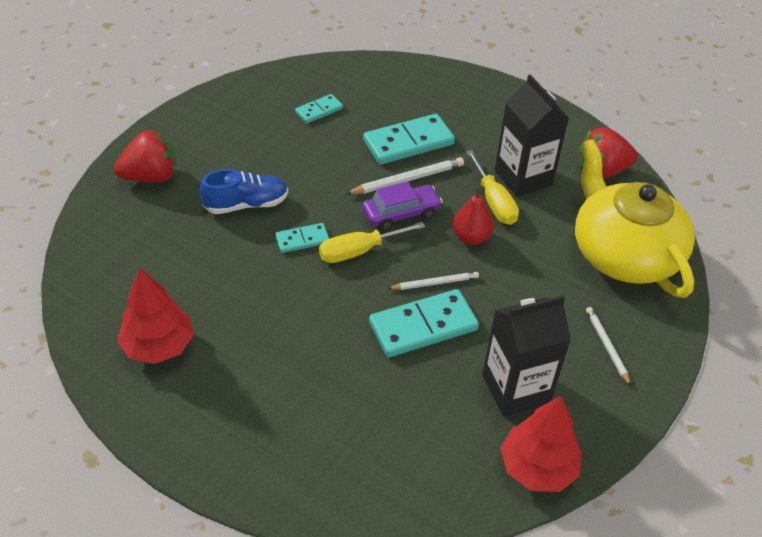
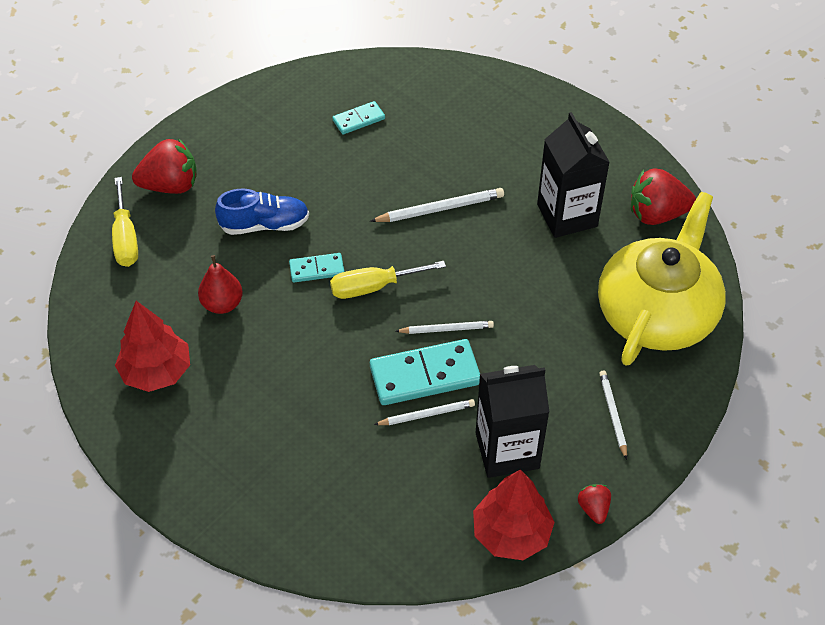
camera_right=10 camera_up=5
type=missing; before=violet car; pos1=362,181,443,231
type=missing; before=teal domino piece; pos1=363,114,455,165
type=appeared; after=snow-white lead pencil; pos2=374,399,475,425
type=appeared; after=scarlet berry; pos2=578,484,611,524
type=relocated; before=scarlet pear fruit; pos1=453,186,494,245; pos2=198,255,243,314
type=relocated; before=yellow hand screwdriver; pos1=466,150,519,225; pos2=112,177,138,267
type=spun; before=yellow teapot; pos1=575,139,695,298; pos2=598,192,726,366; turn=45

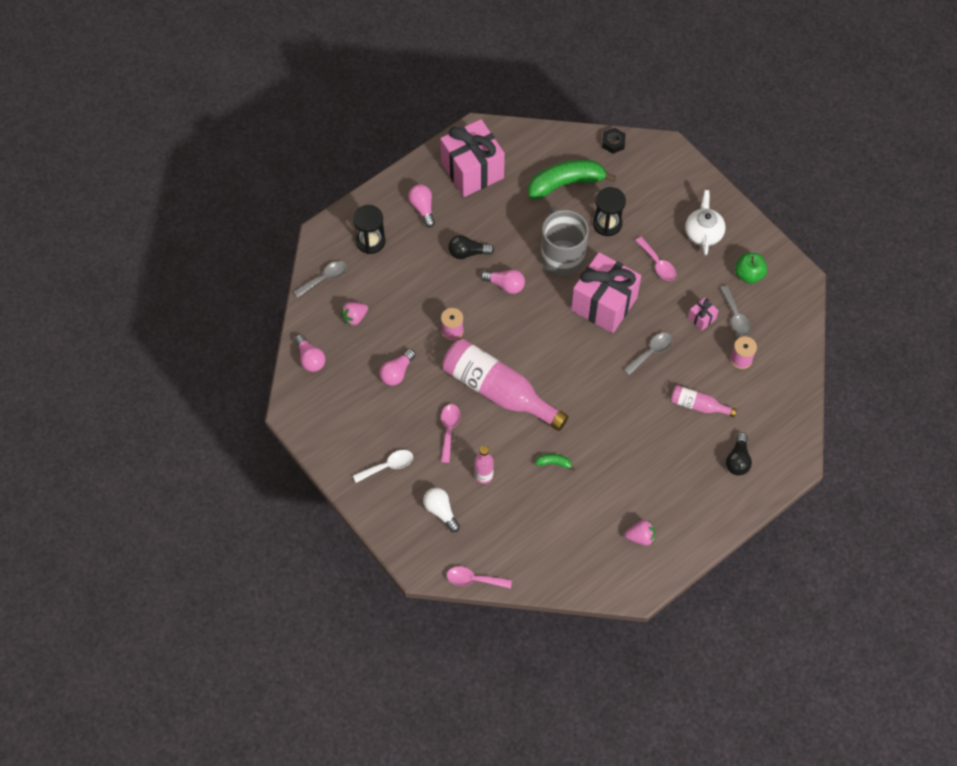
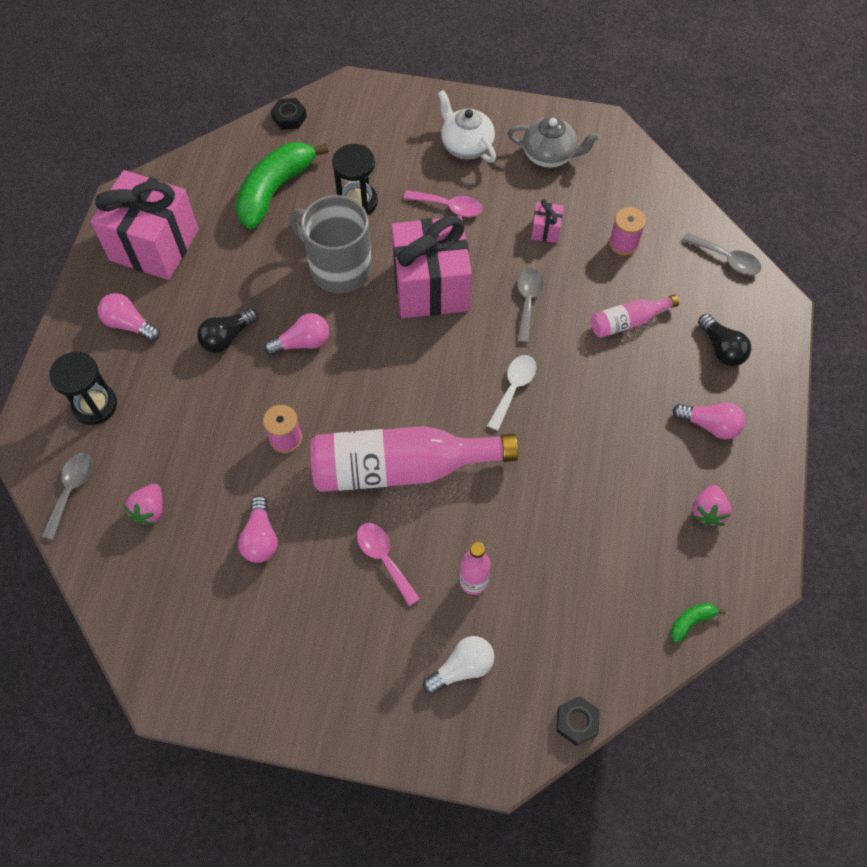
camera_right=-40 camera_up=0
type=relocated; before=rosy bulb; pos1=295,334,325,372; pos2=672,403,745,439
type=relocated; before=snow-white spoon; pos1=353,450,413,483; pos2=487,355,537,431
type=relocated; before=leaf-green banana fruit; pos1=535,454,575,471; pos2=671,603,726,643
type=relocated; before=gray spoon; pos1=720,285,751,336; pos2=682,232,762,275
type=exchanged; before=rosy spoon; after=ebony nut; pos1=447,566,512,589; pos2=557,696,600,746
type=exchanged; before=leaf-green apple fruit; after=gray teapot; pos1=735,253,767,284; pos2=507,117,600,168
type=spun; before=snow-white bulb; pos1=423,488,460,532; pos2=423,636,495,694; turn=135
type=spun; before=rosy berry; pos1=625,519,655,546; pos2=692,485,732,527; turn=150

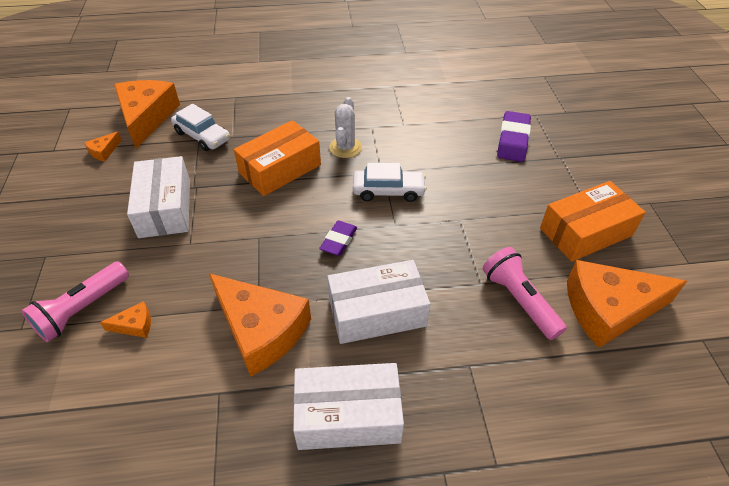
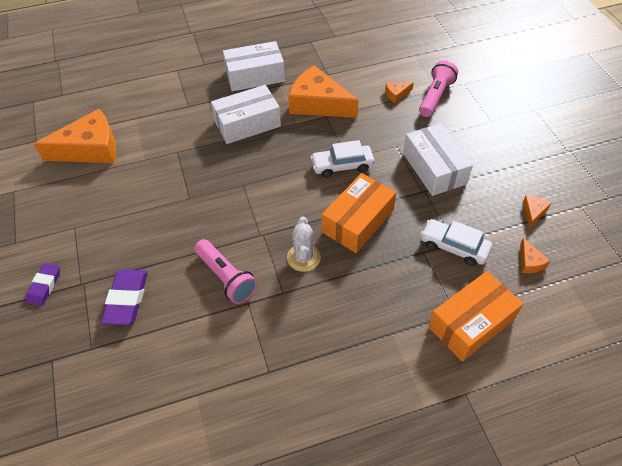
camera_right=170 camera_up=5
type=relocated; before=violet gum eraser; pos1=319,221,357,256; pos2=26,263,60,306
type=relocated; before=snow-white car; pos1=353,163,427,202; pos2=311,140,374,178
type=relocated; before=rosy torch; pos1=483,247,567,340; pos2=194,239,258,304
type=relocated; before=bright orange parcel; pos1=540,181,646,262; pos2=428,271,524,362
type=size; before=bright orange cheese; pos1=114,80,180,148; pos2=520,238,550,273; scale=0.42

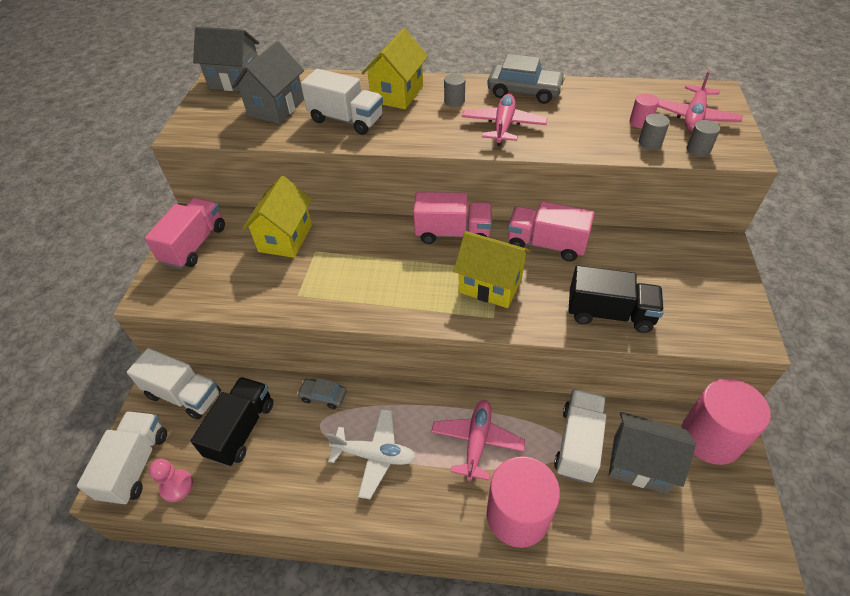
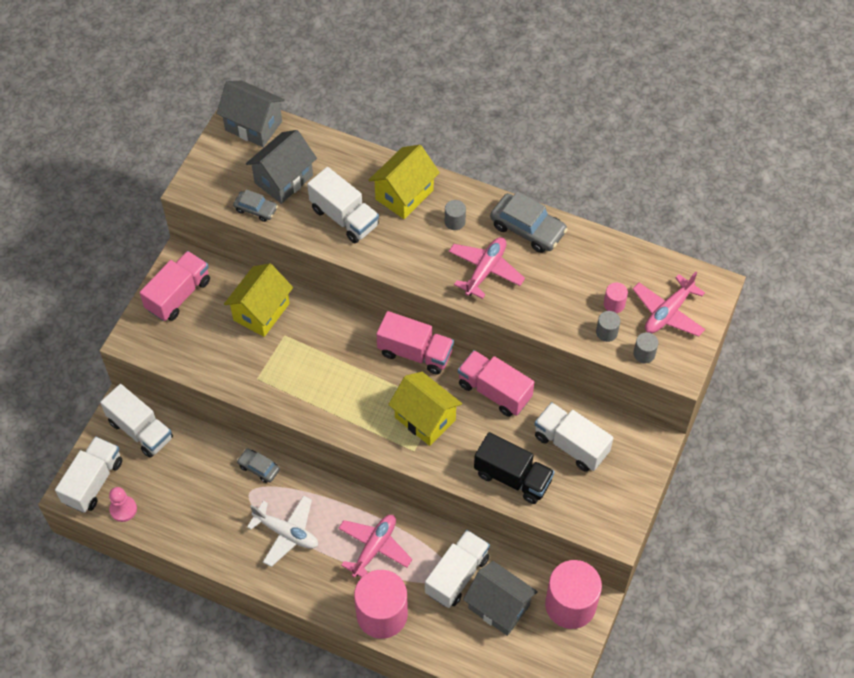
camera_right=15 camera_up=10
type=missing; before=ebony lorry; pos1=191,377,273,466
type=appeared; after=gray car; pos2=233,189,278,222
type=appeared; after=snow-white lorry; pos2=534,402,613,472

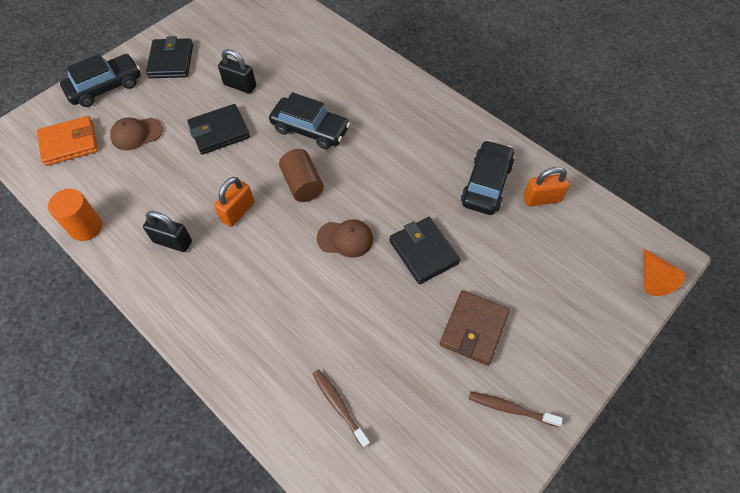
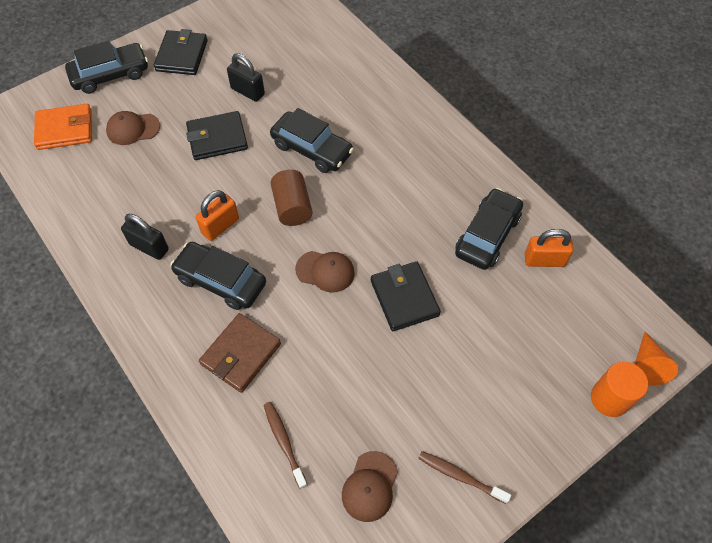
camera_right=10 camera_up=0
type=appeared; after=ebony car; pos2=170,242,266,310
type=appeared; after=brown peaked cap; pos2=342,451,398,522
type=relocated; before=bright orange solid cylinder; pos1=48,189,102,241; pos2=591,362,648,417
type=relocated; before=brown billfold; pos1=440,290,510,366; pos2=199,313,281,393

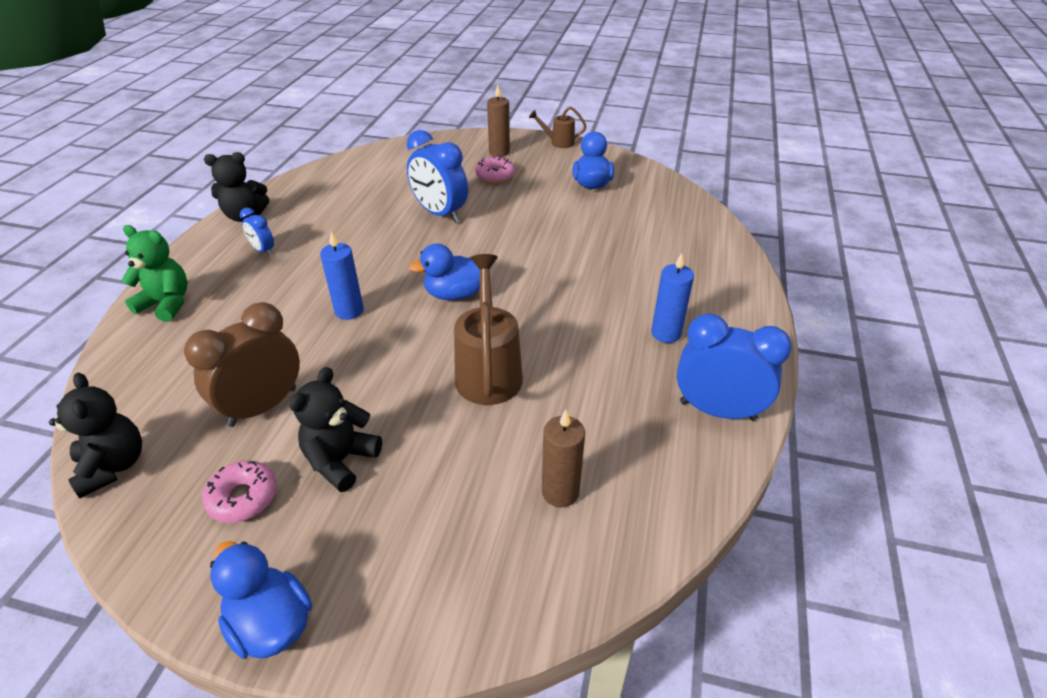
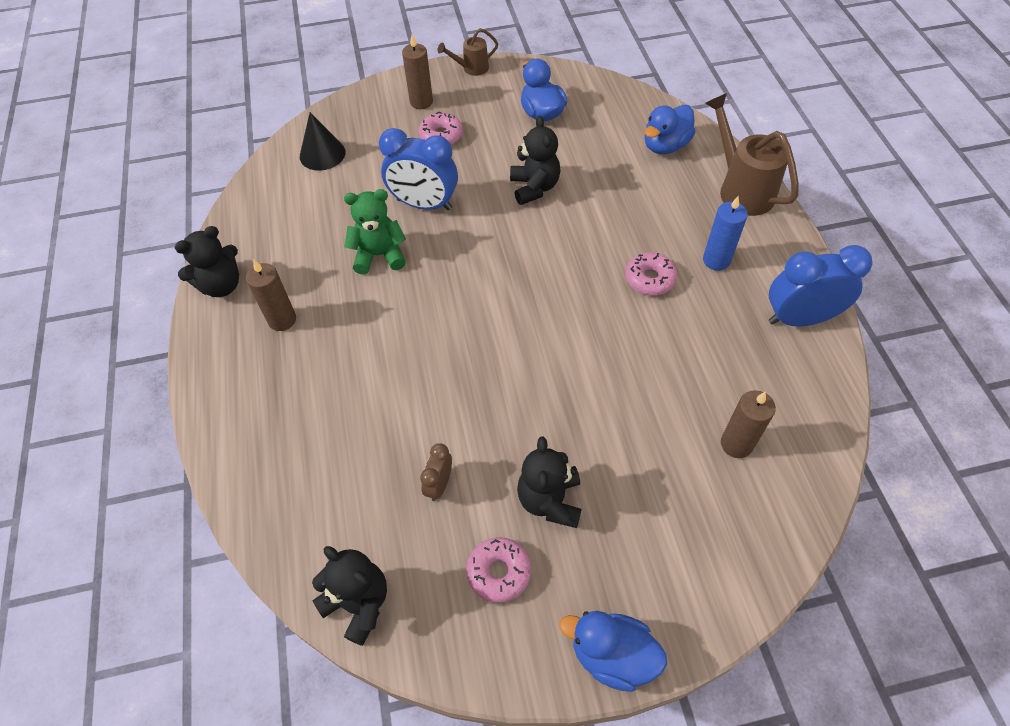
camera_right=-25 camera_up=15
type=missing; before=royal blue candle; pos1=320,231,364,320
type=appeared; after=ebony cone shape; pos2=300,112,345,171
type=appeared; after=ebony teddy bear; pos2=510,115,560,205
type=appeared; after=rosy doughnut; pos2=625,252,677,296
type=relocated; before=leaf-green teddy bear; pos1=122,225,188,322; pos2=344,189,406,275
type=relocated; before=royal blue rubber duck; pos1=409,243,480,300; pos2=645,105,696,154
type=relocated; before=brown watering pot; pos1=454,254,523,405; pos2=705,93,798,216
type=exchanged; before=royal blue alarm clock; after=brown candle; pos1=240,208,274,256; pos2=246,260,296,331
type=size; before=brown alarm clock; pos1=184,302,300,427; pos2=420,443,452,501; scale=0.51

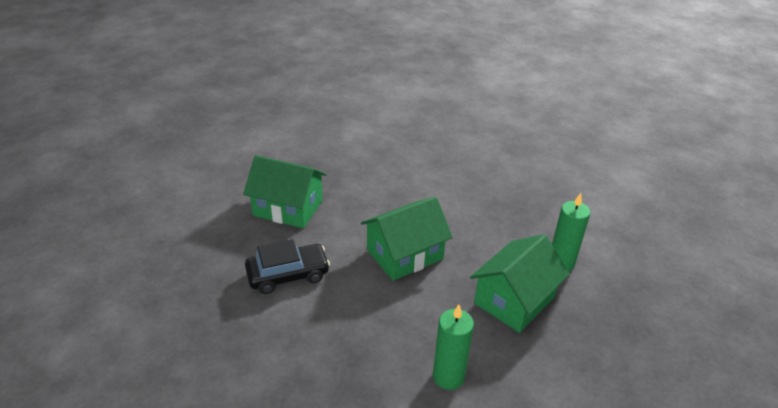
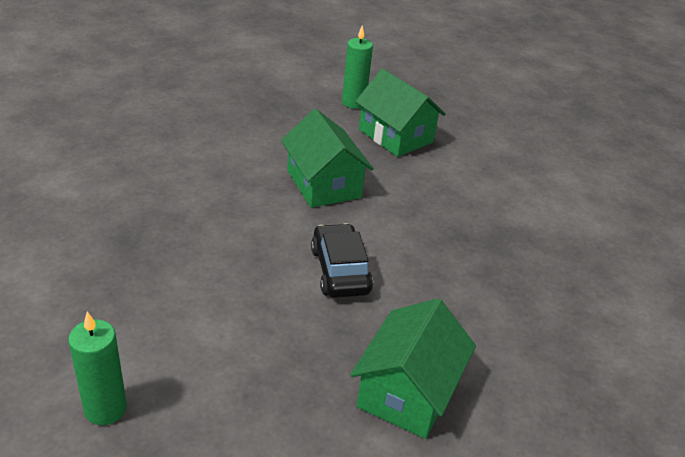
camera_right=-85 camera_up=0
type=relocated; before=leaf-green cottage; pos1=243,155,327,228; pos2=350,299,476,439
type=relocated; before=leaf-green candle; pos1=433,304,474,390; pos2=68,312,127,425

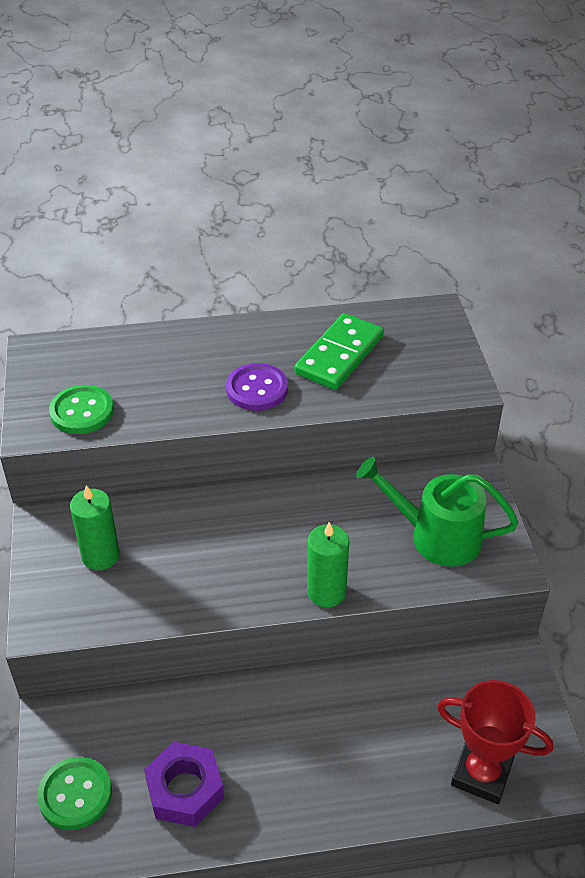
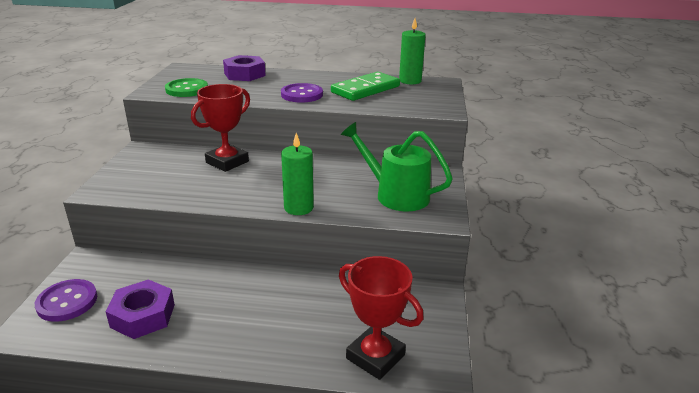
camera_right=15 camera_up=-15
type=appeared; after=scarlet award cup; pos2=191,84,250,172
type=appeared; after=violet nut; pos2=223,55,266,81
type=relocated; before=leaf-green candle; pos1=70,485,120,570; pos2=399,18,426,84
type=colour; before=leaf-green shirt button; after=violet shirt button; pos1=37,757,112,830; pos2=35,279,97,322

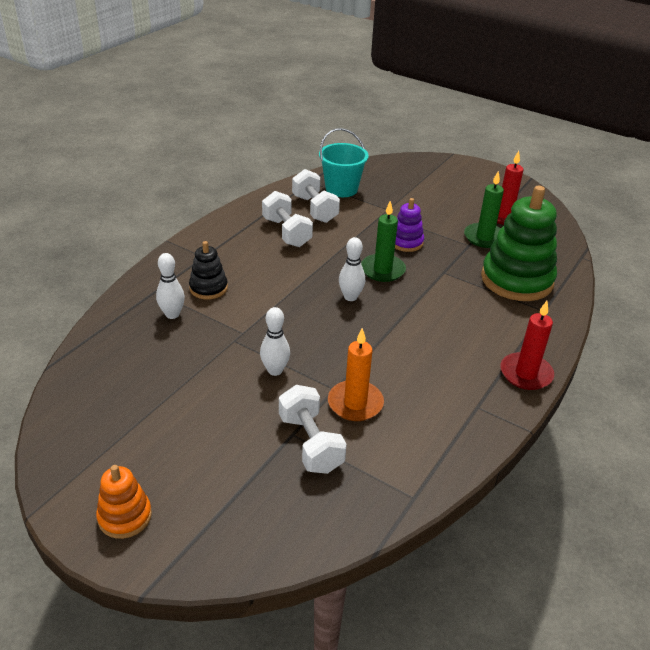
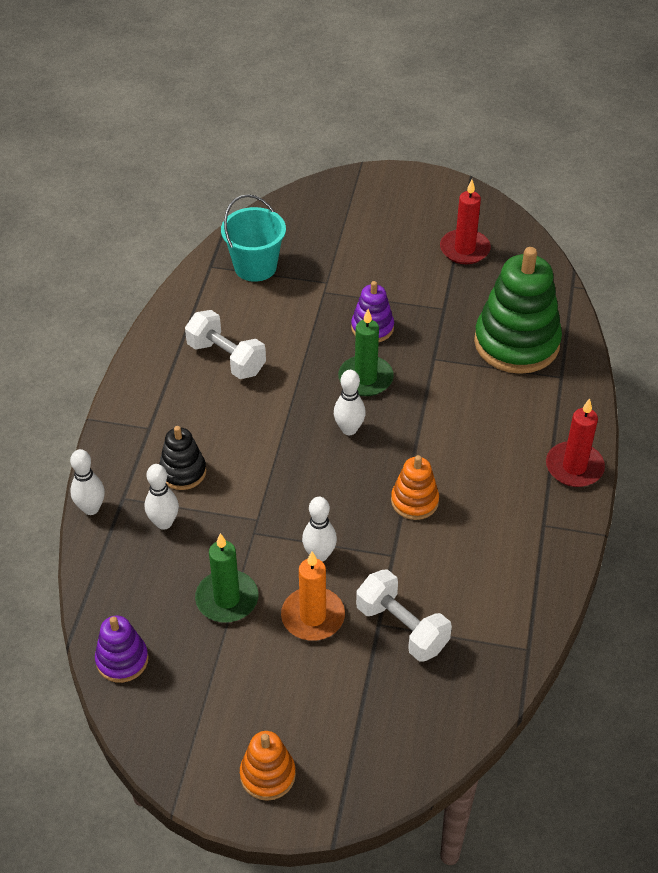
camera_right=-20 camera_up=10
type=missing; before=snow-white dumbbell; pos1=292,169,340,223
type=appeared; after=snow-white skittle; pos2=70,449,105,515
type=appeared; after=violet stacking rings; pos2=95,615,148,683
type=appeared; after=bright orange stacking rings; pos2=391,455,439,520
type=relocated; before=bright orange candle; pos1=328,328,384,421; pos2=281,552,345,641
type=relocated; before=leaf-green candle; pos1=464,170,504,248; pos2=195,533,258,622

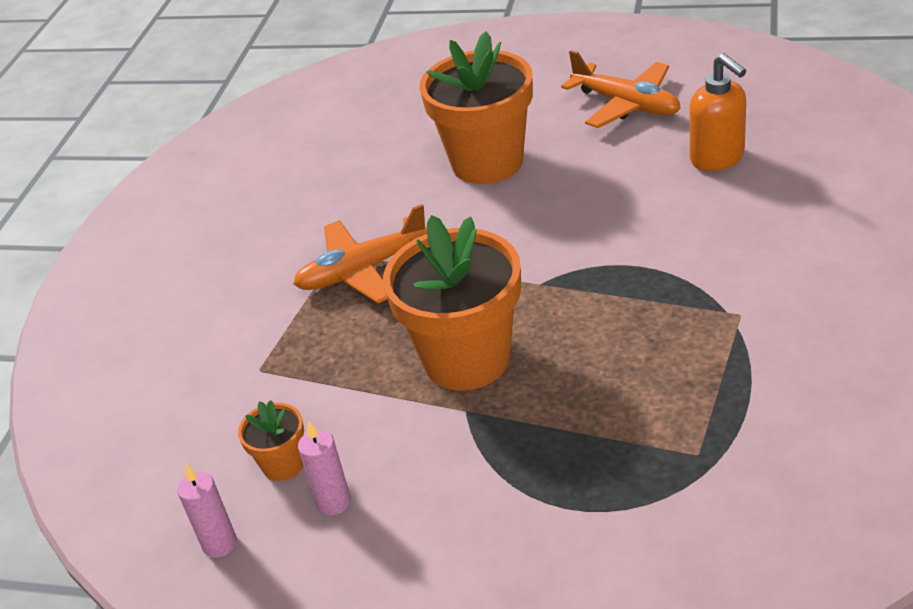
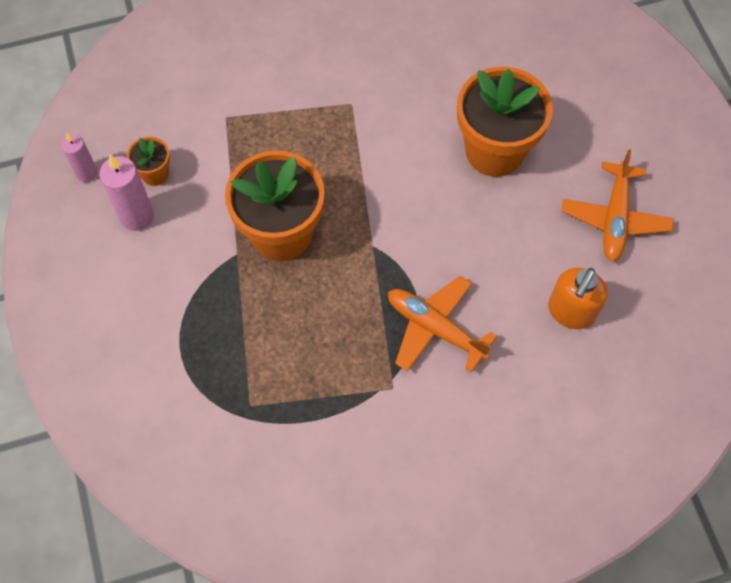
camera_right=55 camera_up=25
type=relocated; before=bright orange aeroplane; pos1=293,204,427,304; pos2=388,276,497,372
type=size; before=rosy candle; pos1=298,421,351,515; pos2=99,155,154,231; scale=1.54

